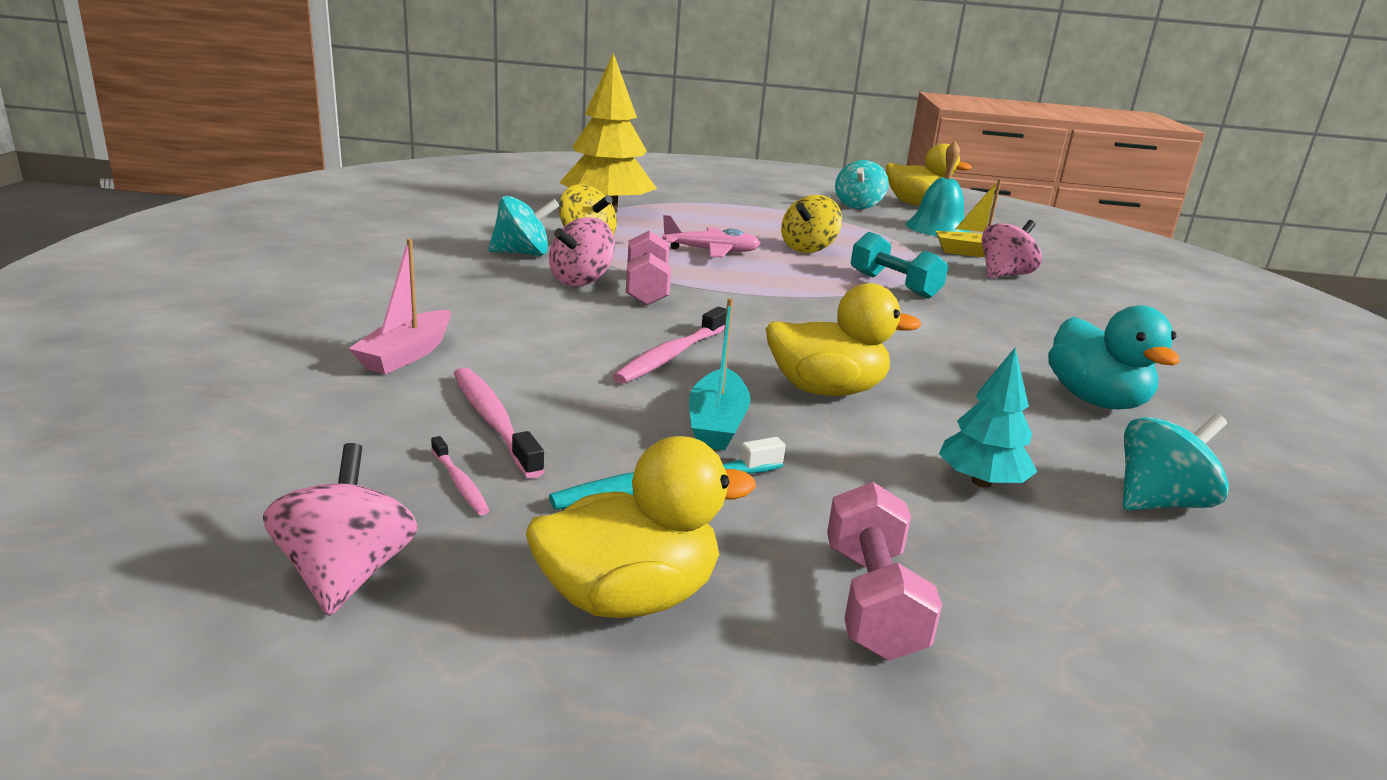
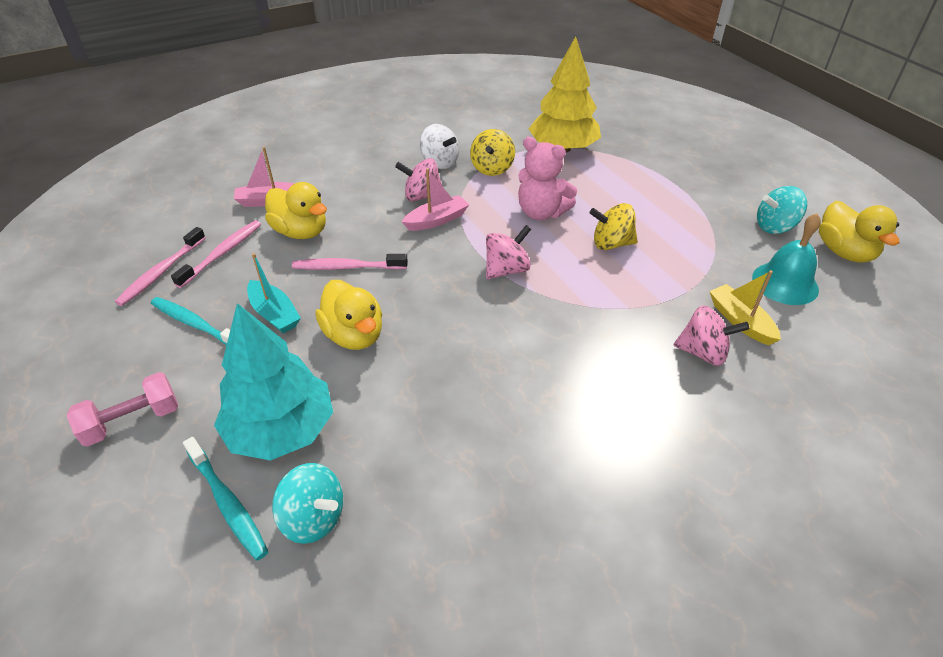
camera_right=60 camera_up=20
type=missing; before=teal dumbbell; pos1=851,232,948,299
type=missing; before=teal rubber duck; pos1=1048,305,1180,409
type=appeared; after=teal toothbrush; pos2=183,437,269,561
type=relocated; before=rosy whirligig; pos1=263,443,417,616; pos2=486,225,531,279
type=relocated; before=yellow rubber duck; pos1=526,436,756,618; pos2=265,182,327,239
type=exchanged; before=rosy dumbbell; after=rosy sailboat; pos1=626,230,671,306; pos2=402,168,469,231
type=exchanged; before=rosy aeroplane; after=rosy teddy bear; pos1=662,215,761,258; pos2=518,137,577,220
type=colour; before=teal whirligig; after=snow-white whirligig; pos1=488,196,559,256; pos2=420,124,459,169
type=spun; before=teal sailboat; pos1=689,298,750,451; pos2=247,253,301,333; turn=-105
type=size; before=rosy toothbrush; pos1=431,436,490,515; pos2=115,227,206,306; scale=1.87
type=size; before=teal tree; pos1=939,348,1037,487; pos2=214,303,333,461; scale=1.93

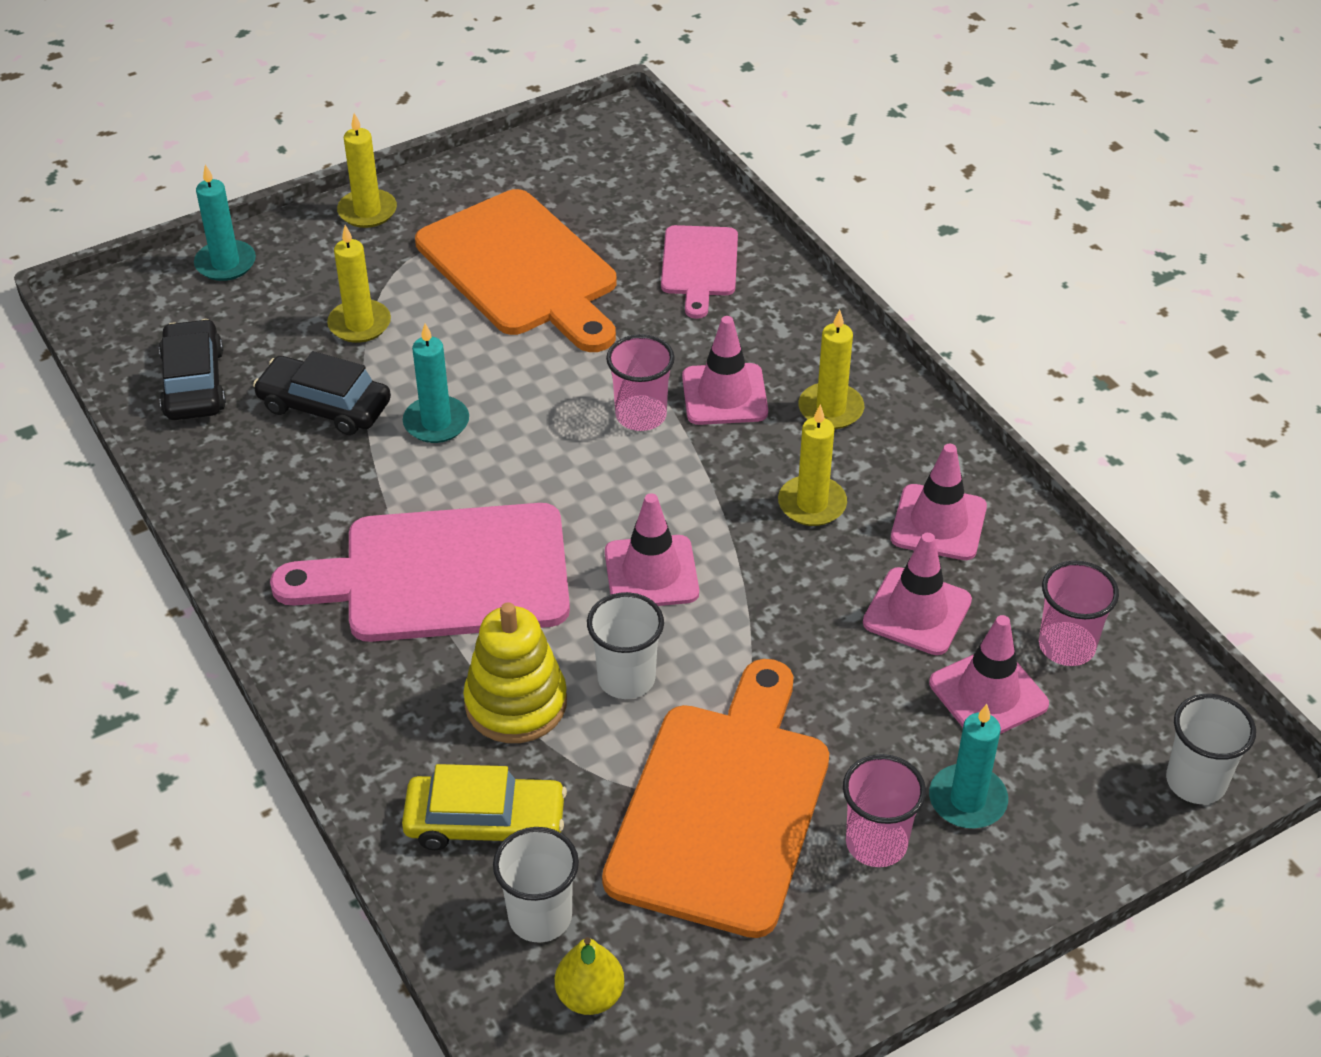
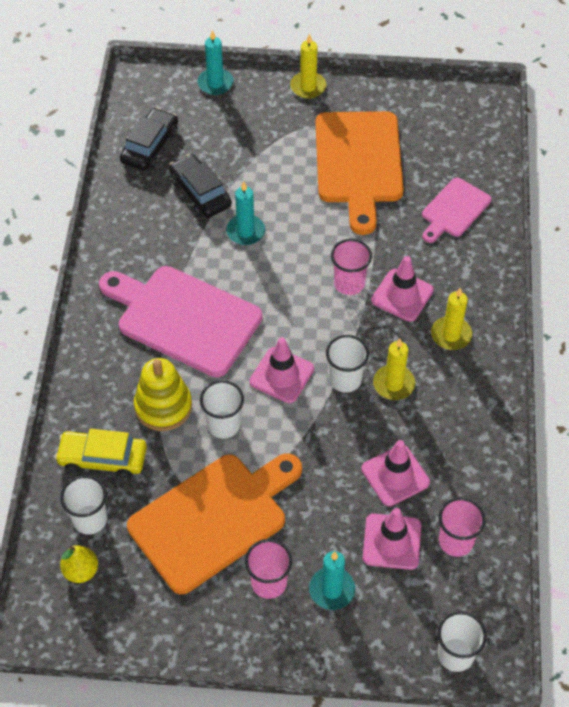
camera_right=35 camera_up=10
type=missing; before=yellow candle; pos1=327,225,391,343
type=missing; before=rosy road cone; pos1=891,444,987,560
type=appeared; after=snow-white beaker; pos2=326,335,369,392
type=spun; before=yellow car; pos1=402,764,567,850; pos2=55,429,147,478; turn=150

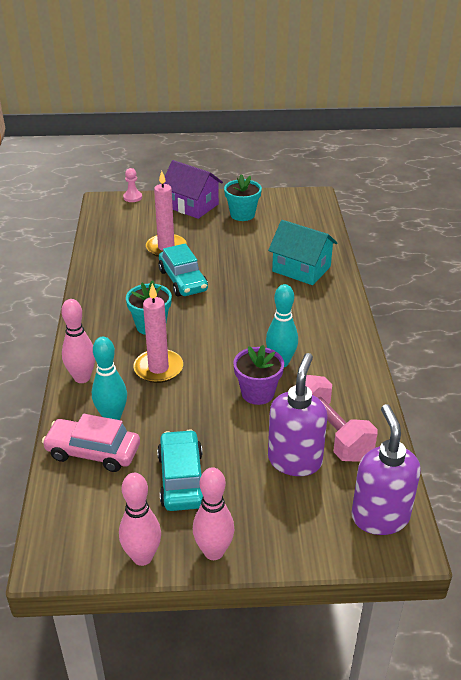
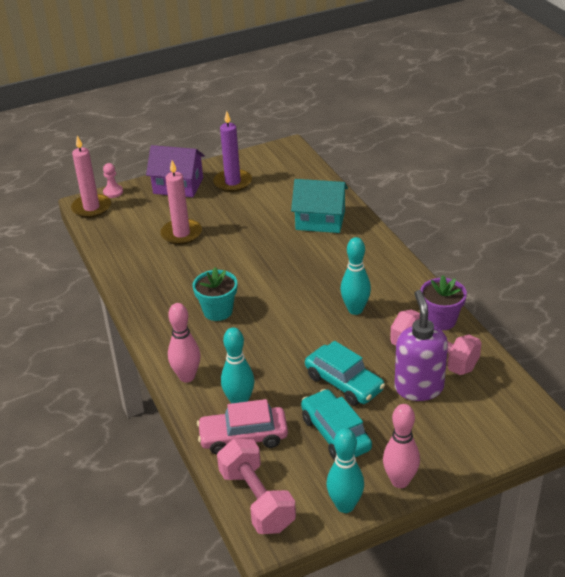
camera_right=-20 camera_up=0
type=missing; before=violet soap pump; pos1=351,404,421,535
type=appeared; after=rosy dumbbell; pos2=217,439,296,534
type=relocated; before=rosy candle; pos1=133,284,183,383; pos2=71,136,111,218
type=relocated; before=teal car; pos1=158,243,208,296; pos2=305,341,385,406
type=relocated; before=violet flower pot; pos1=233,345,284,405; pos2=420,275,467,330
type=exchanged; before=teal flower pot; after=violet candle; pos1=224,174,262,221; pos2=213,111,252,192
type=colour; before=rosy skittle; after=teal skittle; pos1=119,473,161,566; pos2=327,428,364,513

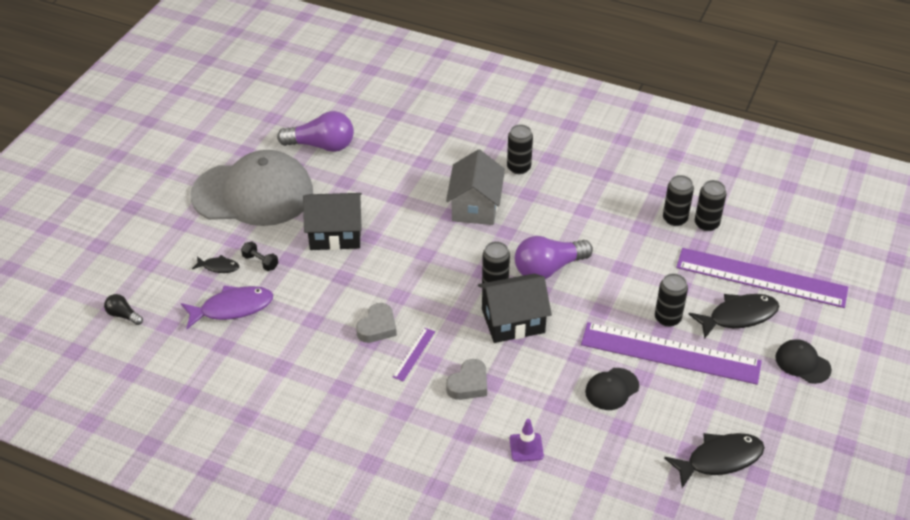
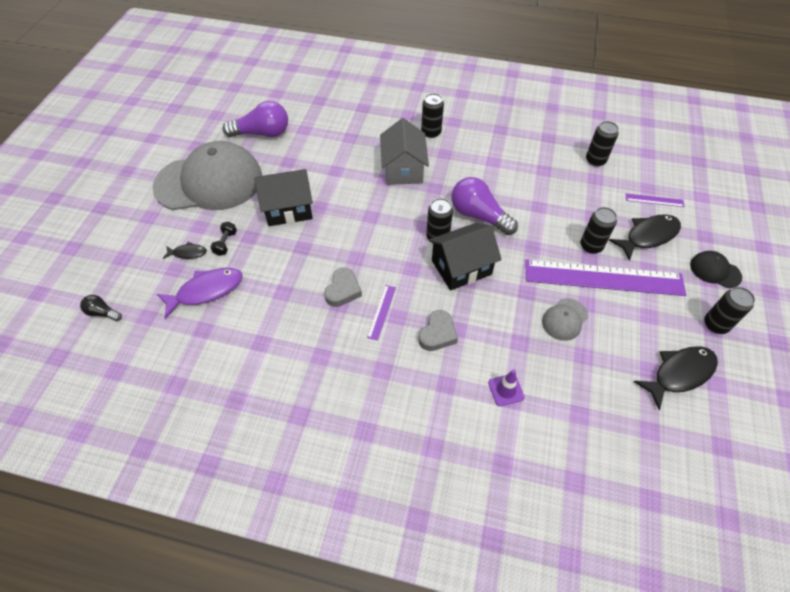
camera_right=-10 camera_up=10
type=relocated; before=ebony can; pos1=663,175,694,226; pos2=704,287,755,334
type=colour; before=ebony peaked cap; after=gray peaked cap; pos1=585,368,639,410; pos2=542,298,588,341
type=spun; before=ebony dumbbell; pos1=241,241,278,271; pos2=210,221,237,256; turn=75
type=spun; before=violet bulb; pos1=515,236,593,279; pos2=451,177,518,235; turn=75
type=size; before=violet measuring stick; pos1=676,248,848,308; pos2=626,193,684,207; scale=0.4

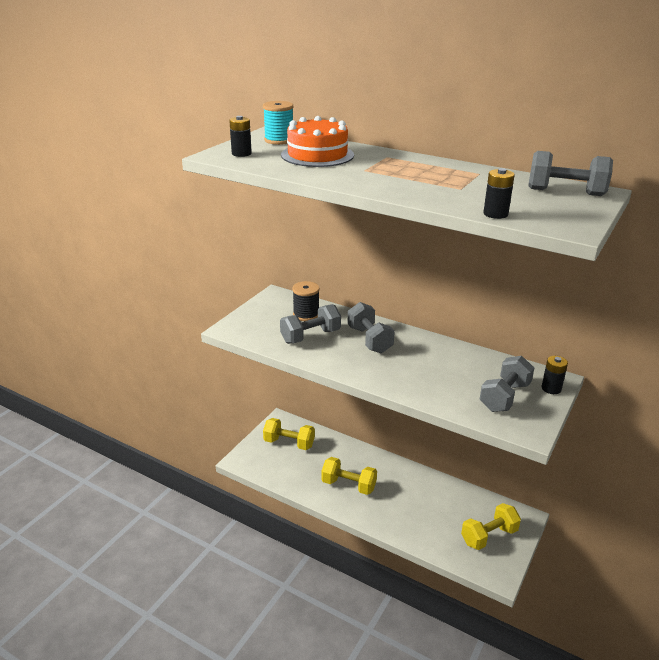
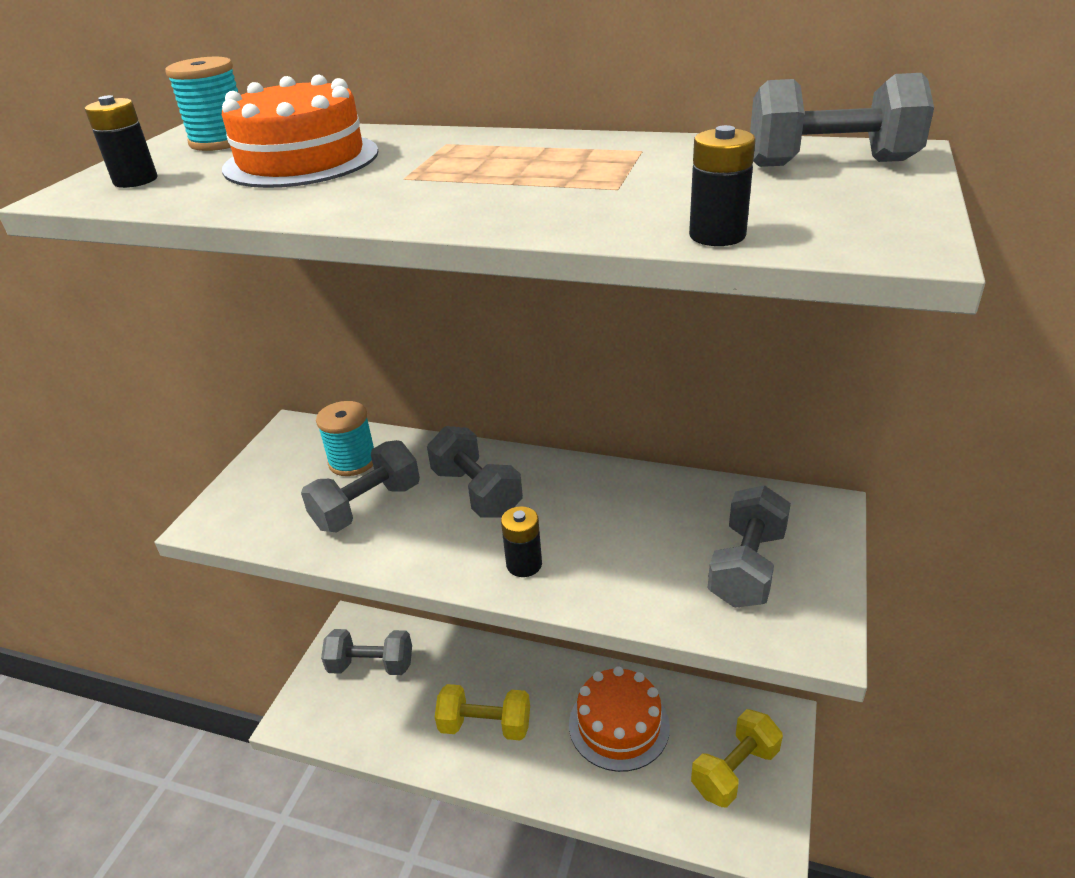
camera_right=-10 camera_up=5
type=appeared; after=bright orange gateau; pos2=569,666,670,772
type=relocated; before=ebony battery; pos1=541,356,568,394; pos2=501,506,542,577
type=colour; before=yellow dumbbell; after=gray dumbbell; pos1=263,418,315,450; pos2=321,629,412,675
type=colour; before=ebony bobbin; after=teal bobbin; pos1=292,281,320,321; pos2=316,401,374,476

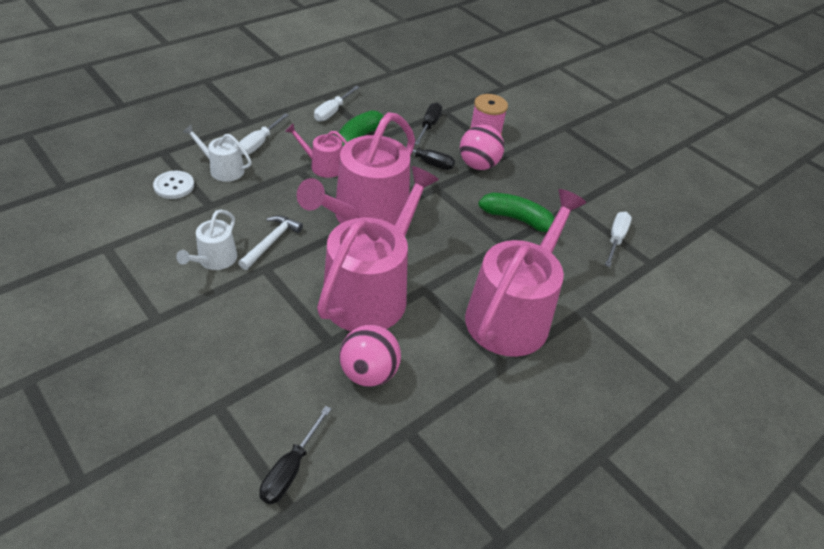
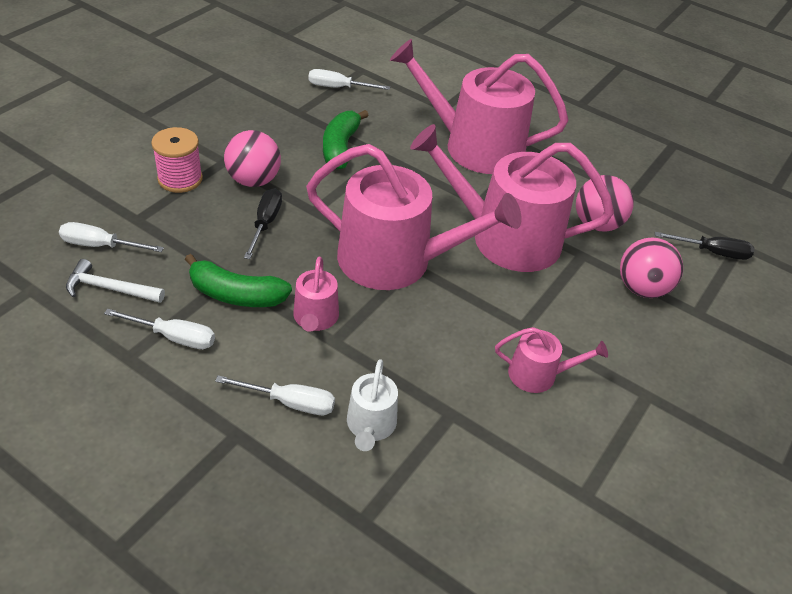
camera_right=-105 camera_up=0
type=missing; before=snow-white shirt button; pos1=153,171,194,199
type=missing; before=ebony hand screwdriver; pos1=415,102,442,145
type=appeared; after=snow-white hand screwdriver; pos2=59,222,164,252
type=appeared; after=rosy play ball; pos2=620,237,683,298
type=relocated; before=snow-white hammer; pos1=238,215,303,270; pos2=66,259,165,303
type=colour; before=snow-white watering pot; after=rosy watering pot; pos1=176,209,237,270; pos2=495,327,608,393

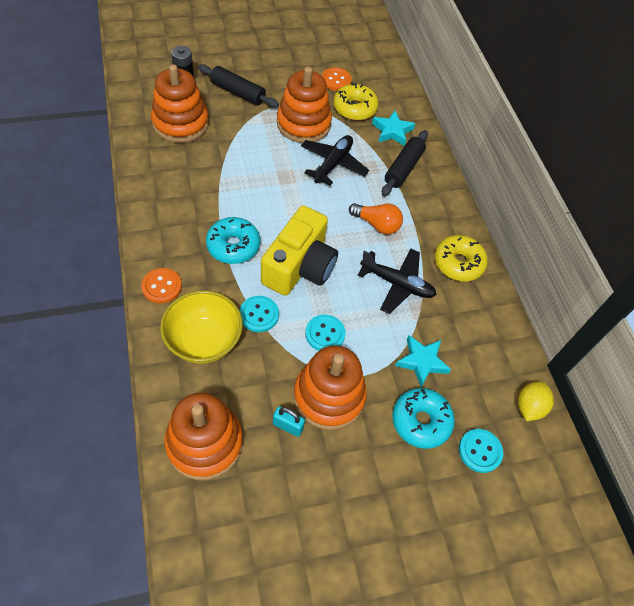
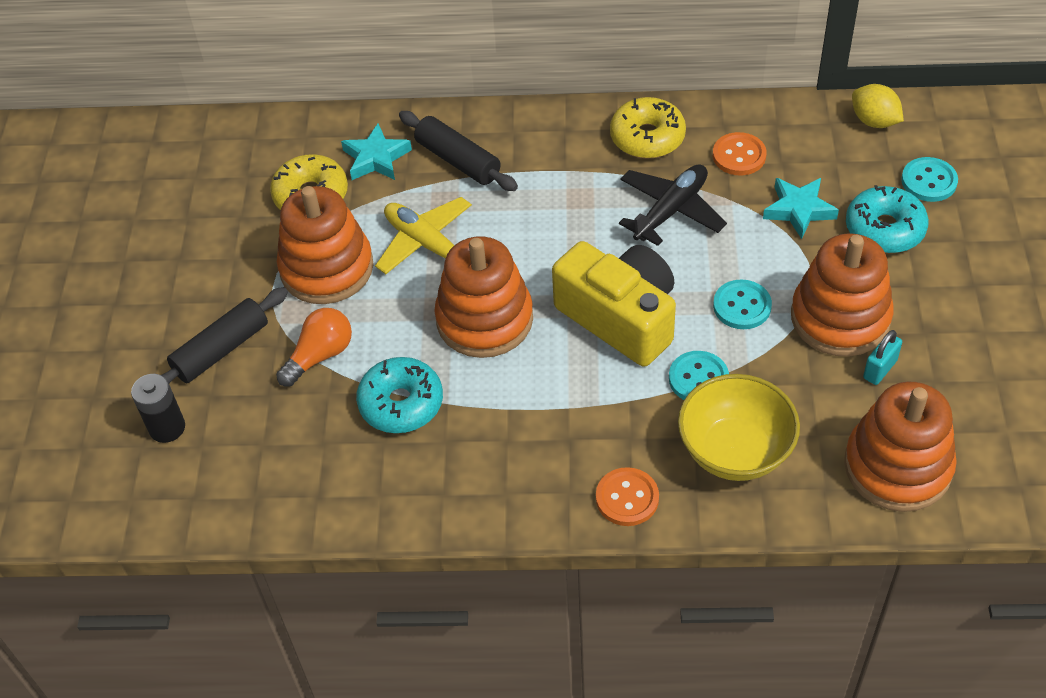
camera_right=-65 camera_up=-5
type=relocated; before=bright orange stacking rings; pos1=151,64,209,143; pos2=434,237,533,358
type=relocated; before=teal doughnut; pos1=206,217,260,264; pos2=356,357,443,433
type=relocated; before=bright orange shirt button; pos1=322,67,352,91; pos2=713,132,766,175
type=relocated; before=bright orange bulb; pos1=349,203,403,234; pos2=276,308,352,387
type=colour; before=ebony aeroplane; after=yellow aeroplane; pos1=301,135,369,186; pos2=375,197,472,274

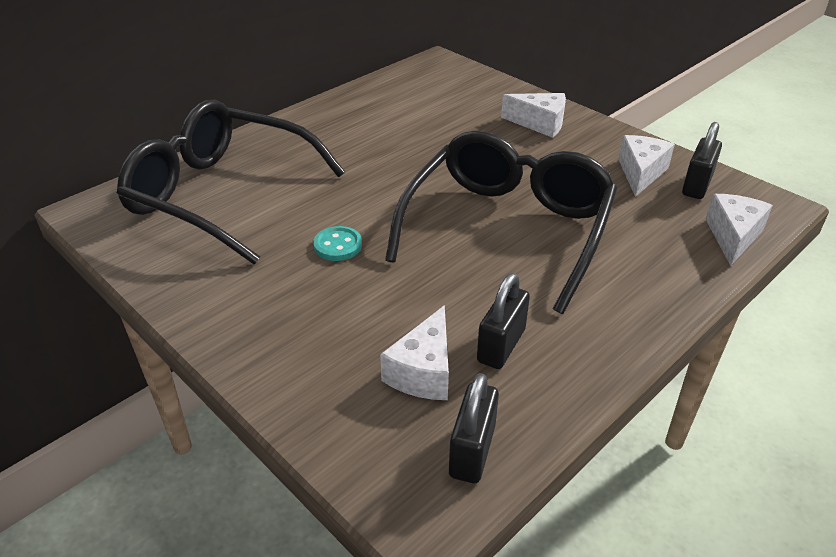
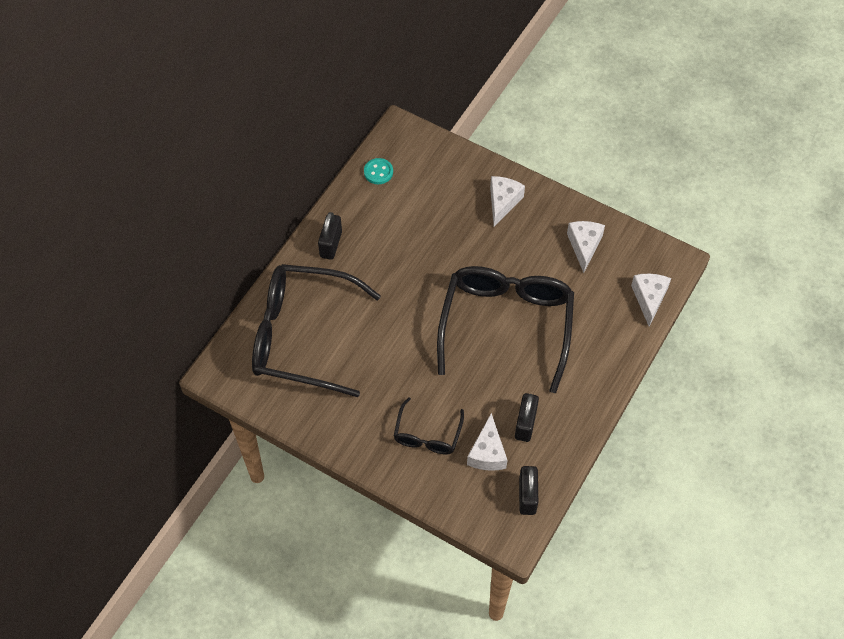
camera_right=-15 camera_up=20
type=appeared; after=ebony glasses; pos2=394,397,464,455
type=relocated; before=teal shirt button; pos1=313,226,362,261; pos2=364,158,393,184
type=relocated; before=ebony lock; pos1=682,122,722,199; pos2=318,212,342,260
type=spun; before=snow-white cheese; pos1=501,93,566,138; pos2=490,176,525,227; turn=-75

